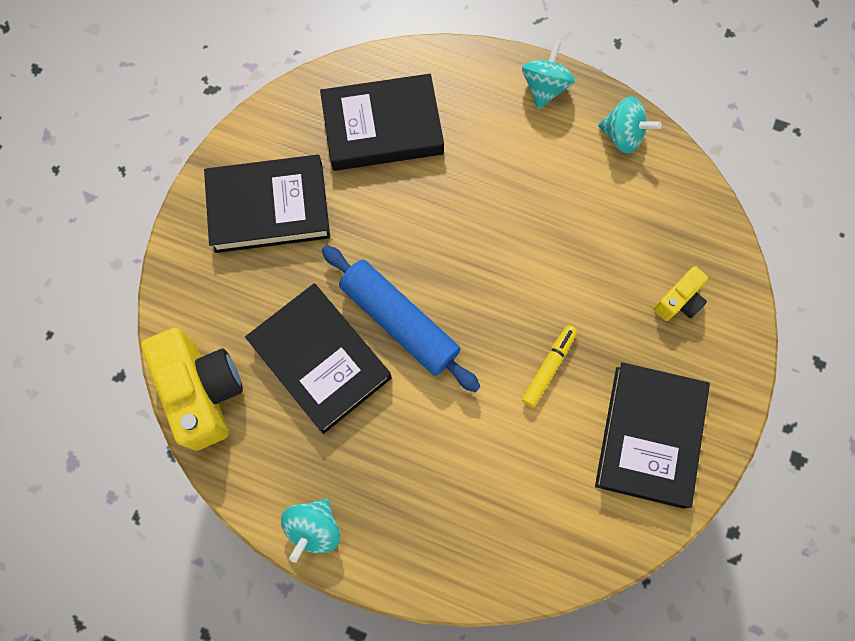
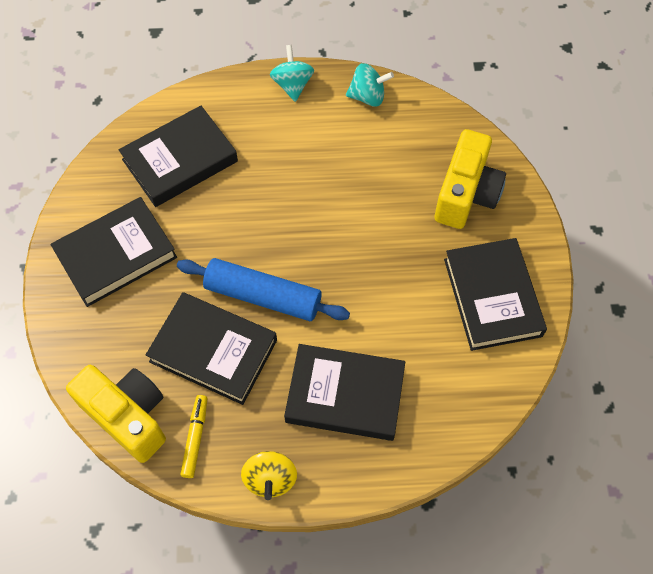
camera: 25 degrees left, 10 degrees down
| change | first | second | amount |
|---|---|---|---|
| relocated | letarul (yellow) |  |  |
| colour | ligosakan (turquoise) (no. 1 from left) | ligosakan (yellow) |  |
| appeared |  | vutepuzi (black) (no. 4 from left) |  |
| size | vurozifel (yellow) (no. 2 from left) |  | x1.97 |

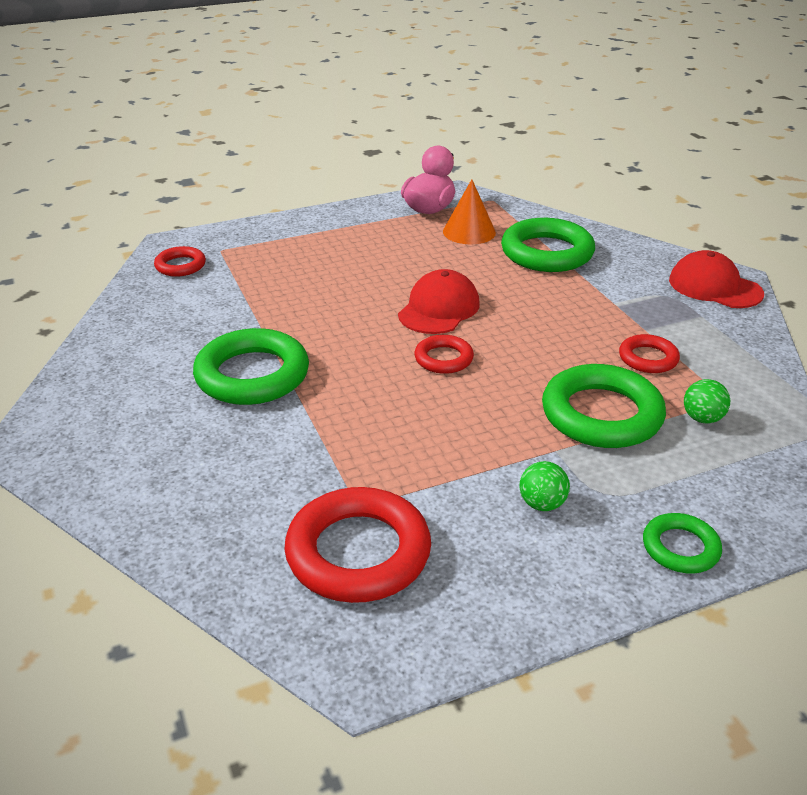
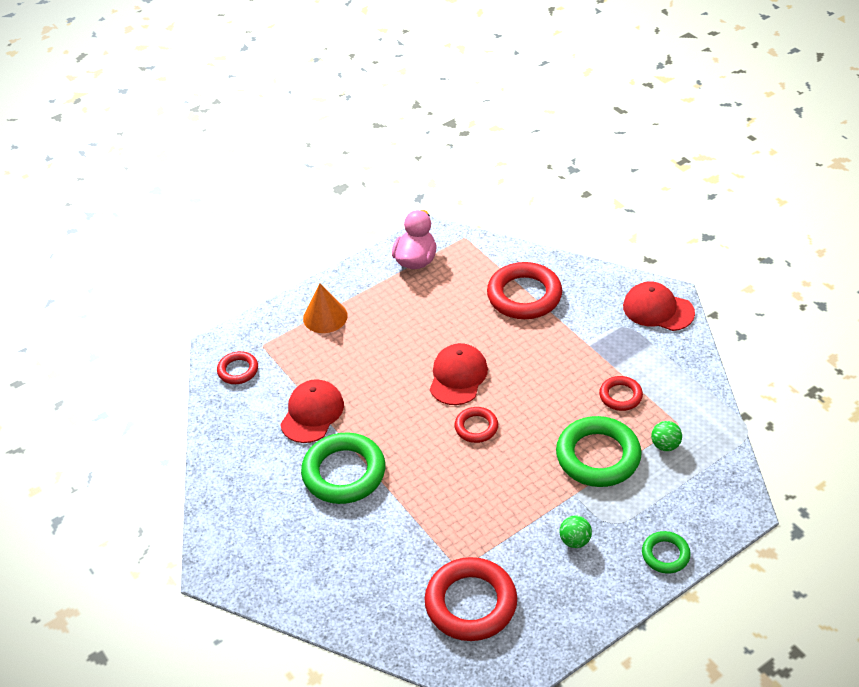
camera: 10 degrees left, 10 degrees up
| change | first | second | amount |
|---|---|---|---|
| appeared |  | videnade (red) (no. 1 from left) |  |
| relocated | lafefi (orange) |  |  |
| colour | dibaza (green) (no. 2 from left) | dibaza (red) (no. 4 from left) |  |

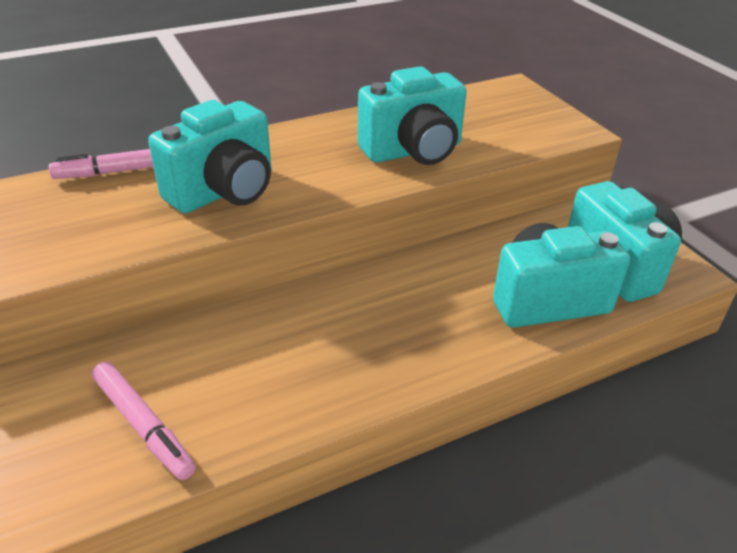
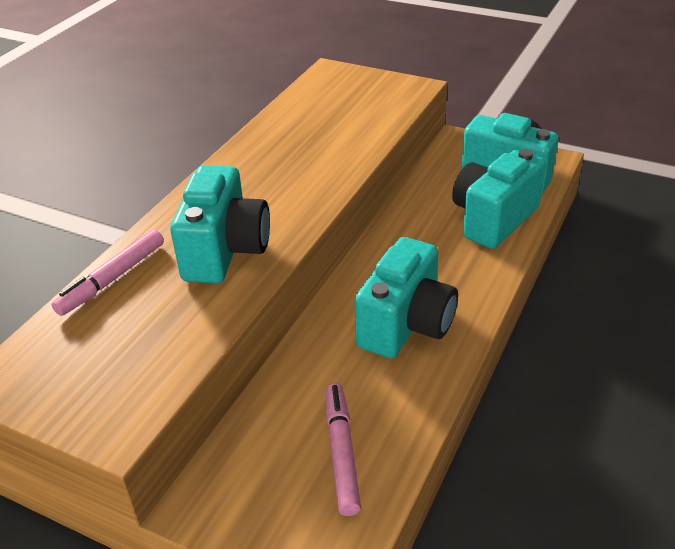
camera: 35 degrees left, 0 degrees up
| change | first | second | amount |
|---|---|---|---|
| spun | letarul (pink) (no. 2 from left) |  | 105 degrees counterclockwise |
| relocated | vurozifel (turquoise) (no. 2 from left) |  |  |

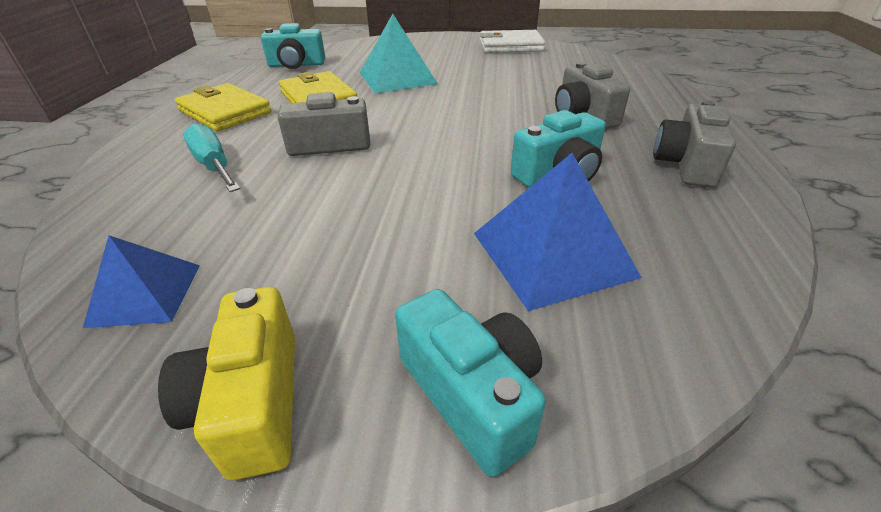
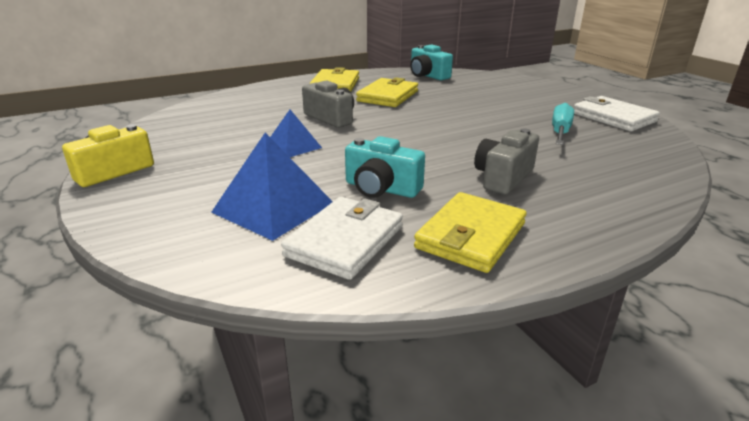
camera: 55 degrees right, 10 degrees down
| change | first | second | amount |
|---|---|---|---|
| relocated | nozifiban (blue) (no. 1 from left in the first image) | nozifiban (blue) (no. 2 from left) |  |
| appeared |  | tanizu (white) (no. 1 from left) |  |
| exchanged | vurozifel (grey) (no. 3 from left) | tanizu (yellow) (no. 3 from left) |  |
| relocated | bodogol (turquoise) |  |  |
| missing | nozifiban (turquoise) |  |  |
| missing | vurozifel (turquoise) (no. 2 from left) |  |  |

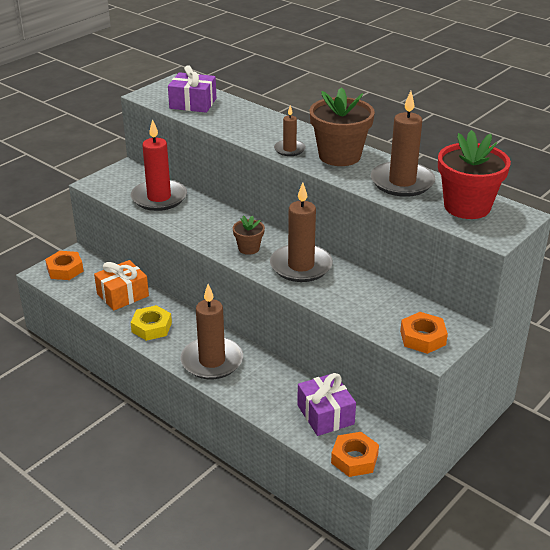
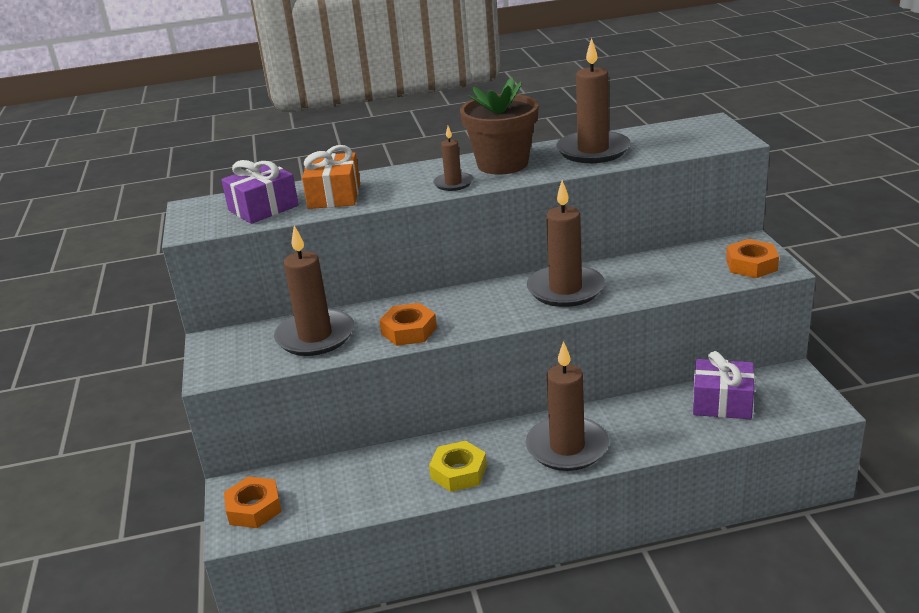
camera: 50 degrees left, 5 degrees down
| change | first | second | amount |
|---|---|---|---|
| colour | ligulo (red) | ligulo (brown) (no. 1 from left) |  |
| relocated | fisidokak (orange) |  |  |
| relocated | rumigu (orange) (no. 2 from left) |  |  |
| missing | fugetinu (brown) (no. 1 from left) |  |  |
| missing | fugetinu (red) |  |  |

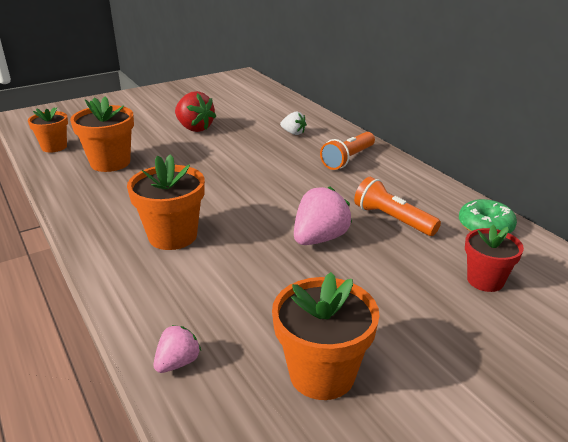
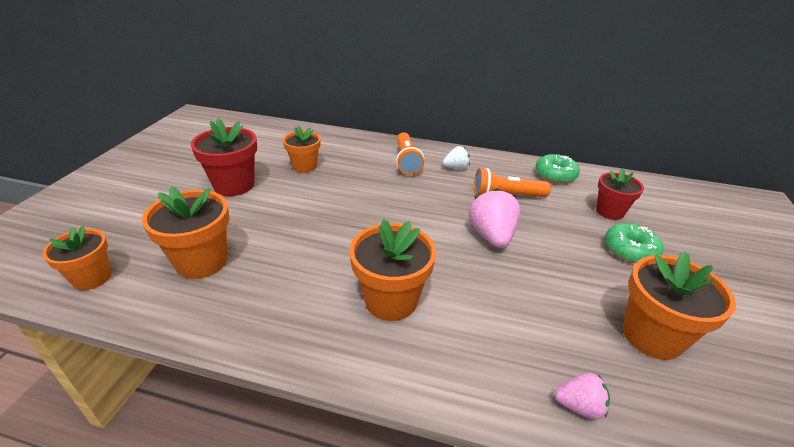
camera: 45 degrees left, 5 degrees up
| change | first | second | amount |
|---|---|---|---|
| exchanged | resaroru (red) | fugetinu (red) (no. 1 from left) |  |
| appeared |  | fugetinu (orange) (no. 3 from left) |  |
| relocated | resaroru (white) |  |  |
| spun | resaroru (pink) (no. 1 from left in the first image) | resaroru (pink) (no. 2 from left) | 105 degrees clockwise |
| appeared |  | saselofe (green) (no. 2 from left) |  |

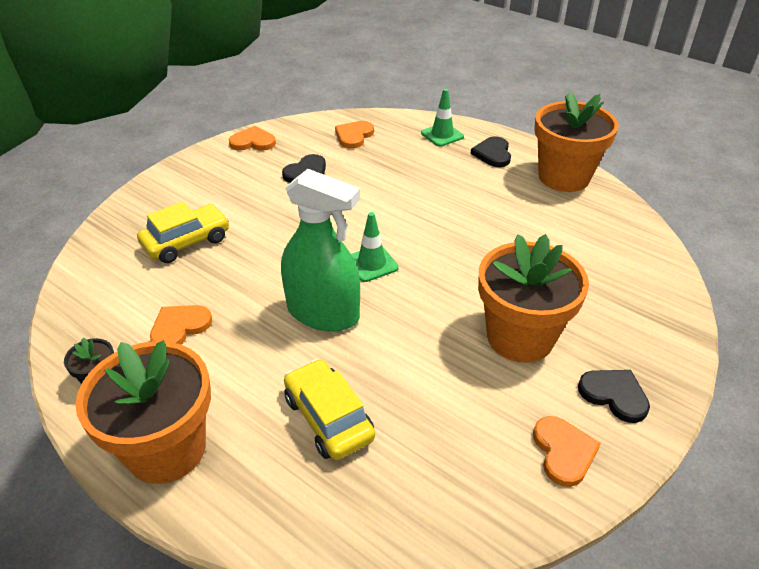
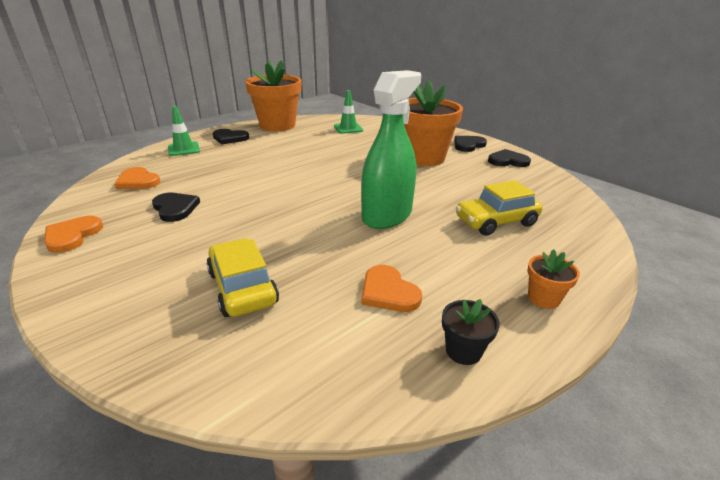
camera: 80 degrees left, 10 degrees down
| change | first | second | amount |
|---|---|---|---|
| relocated | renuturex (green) (no. 1 from left in the first image) | renuturex (green) (no. 2 from left) |  |
| colour | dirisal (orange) (no. 4 from left) | dirisal (black) (no. 4 from left) |  |
| size | fugetinu (orange) (no. 1 from left in the first image) | fugetinu (orange) (no. 3 from left) | x0.43 |

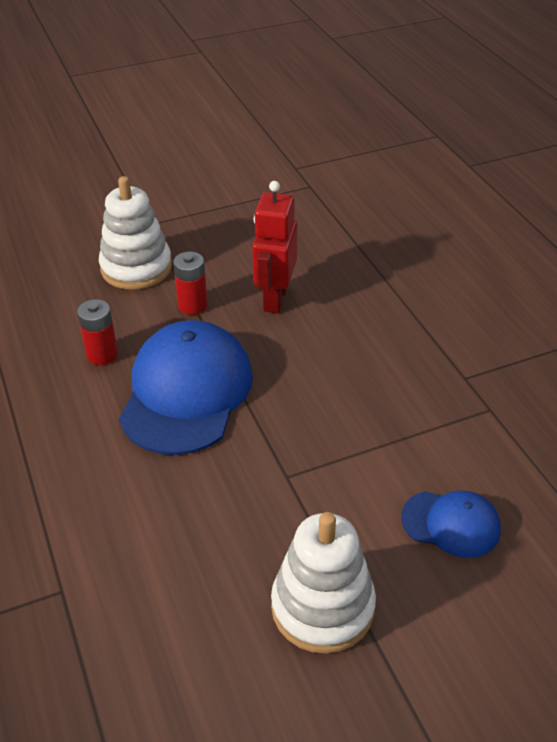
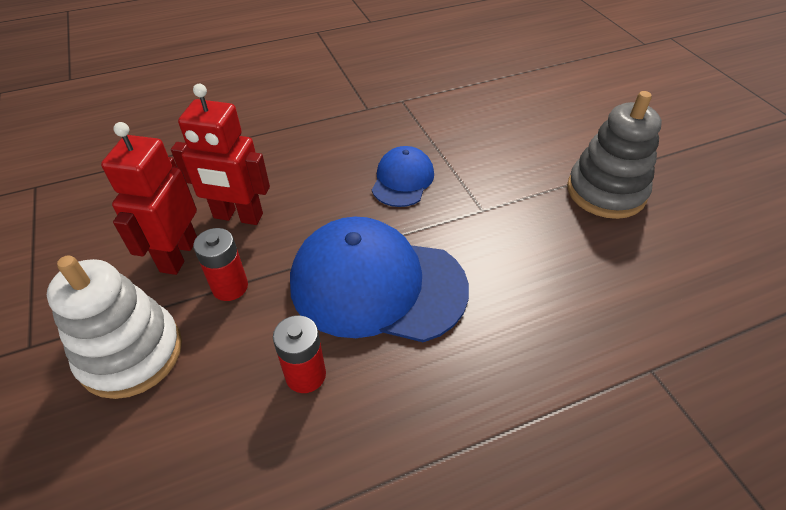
camera: 90 degrees left, 5 degrees up
| change | first | second | amount |
|---|---|---|---|
| appeared |  | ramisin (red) (no. 1 from left) |  |
| relocated | videnade (blue) (no. 2 from left) |  |  |
| colour | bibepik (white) (no. 2 from left) | bibepik (grey) |  |

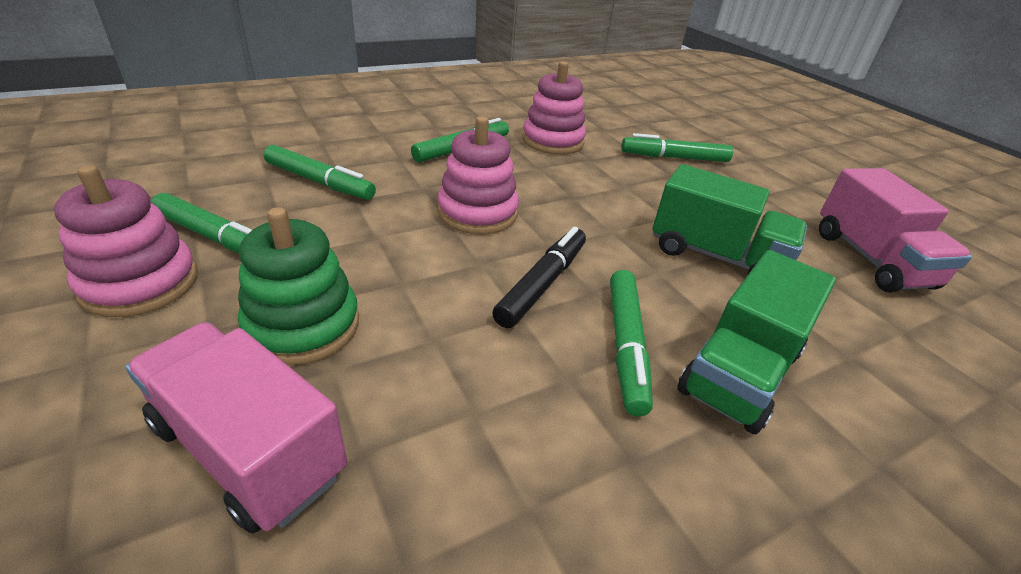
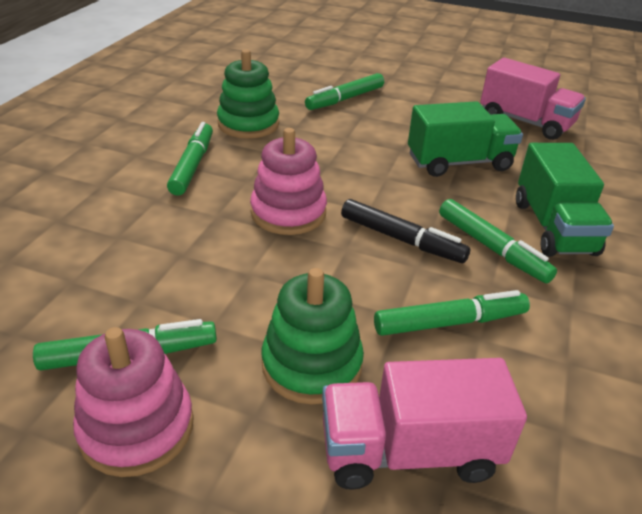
camera: 40 degrees left, 0 degrees up
| change | first | second | amount |
|---|---|---|---|
| colour | bibepik (pink) (no. 3 from left) | bibepik (green) (no. 1 from left) |  |
| spun | letarul (black) |  | 135 degrees clockwise |
| relocated | letarul (green) (no. 2 from left in the first image) | letarul (green) (no. 4 from left) |  |

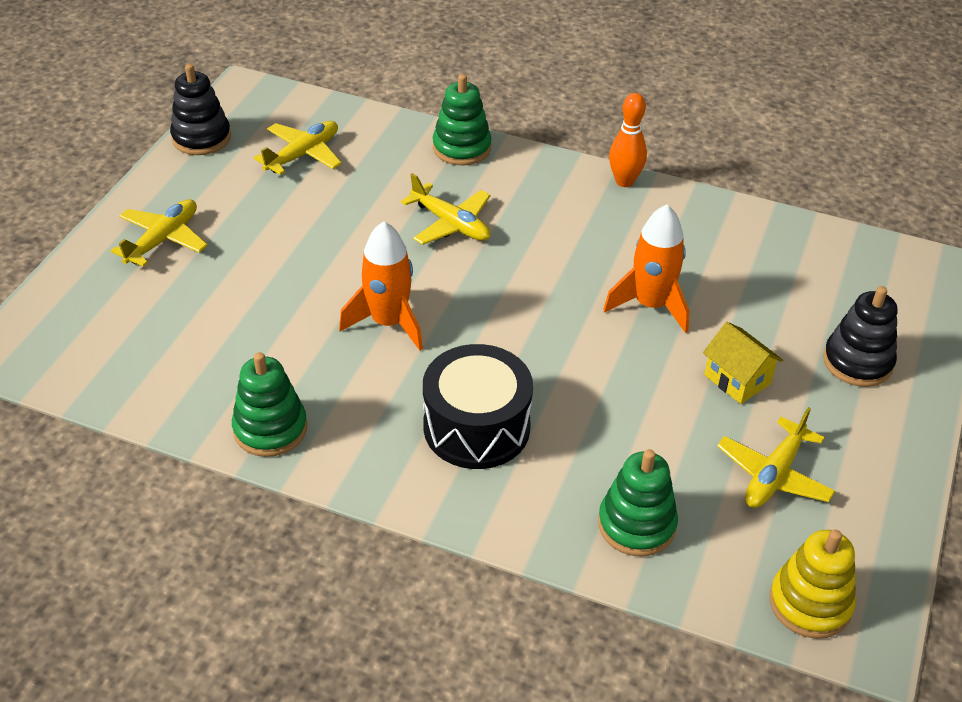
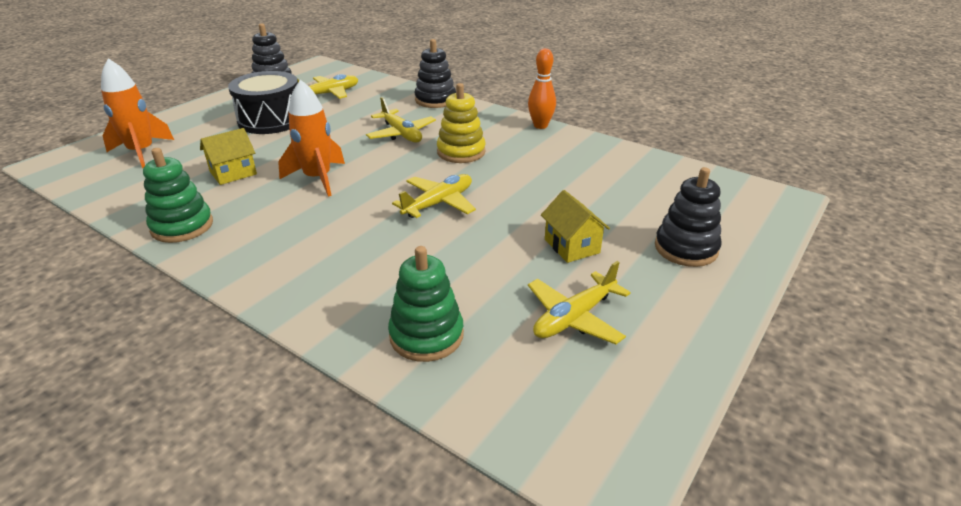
camera: 15 degrees right, 10 degrees down
| change | first | second | amount |
|---|---|---|---|
| relocated | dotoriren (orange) (no. 2 from left in the first image) | dotoriren (orange) (no. 1 from left) |  |
| appeared |  | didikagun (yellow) (no. 1 from left) |  |
| relocated | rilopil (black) |  |  |
| relocated | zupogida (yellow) (no. 1 from left in the first image) | zupogida (yellow) (no. 3 from left) |  |
| colour | bibepik (green) (no. 2 from left) | bibepik (black) (no. 2 from left) |  |
| relocated | bibepik (yellow) |  |  |

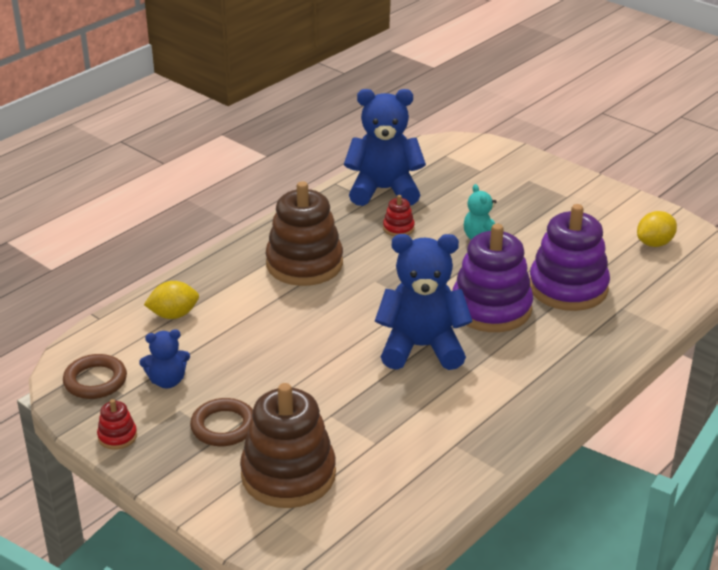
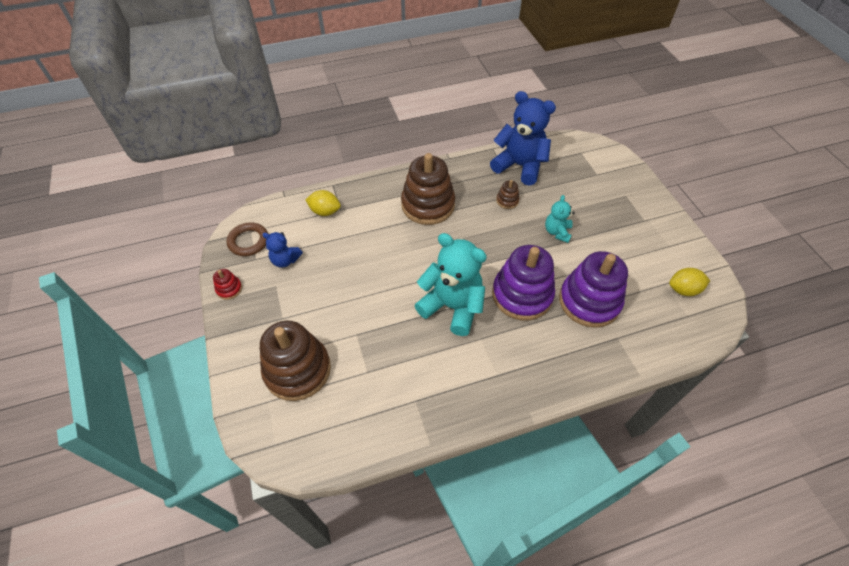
camera: 30 degrees right, 20 degrees up
| change | first | second | amount |
|---|---|---|---|
| colour | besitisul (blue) (no. 3 from left) | besitisul (turquoise) (no. 1 from left) |  |
| colour | bibepik (red) (no. 2 from left) | bibepik (brown) (no. 3 from left) |  |
| missing | dibaza (brown) (no. 2 from left) |  |  |

